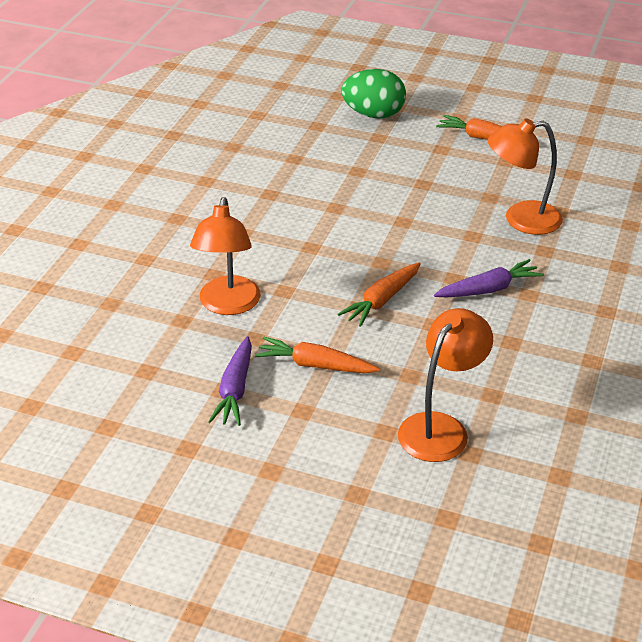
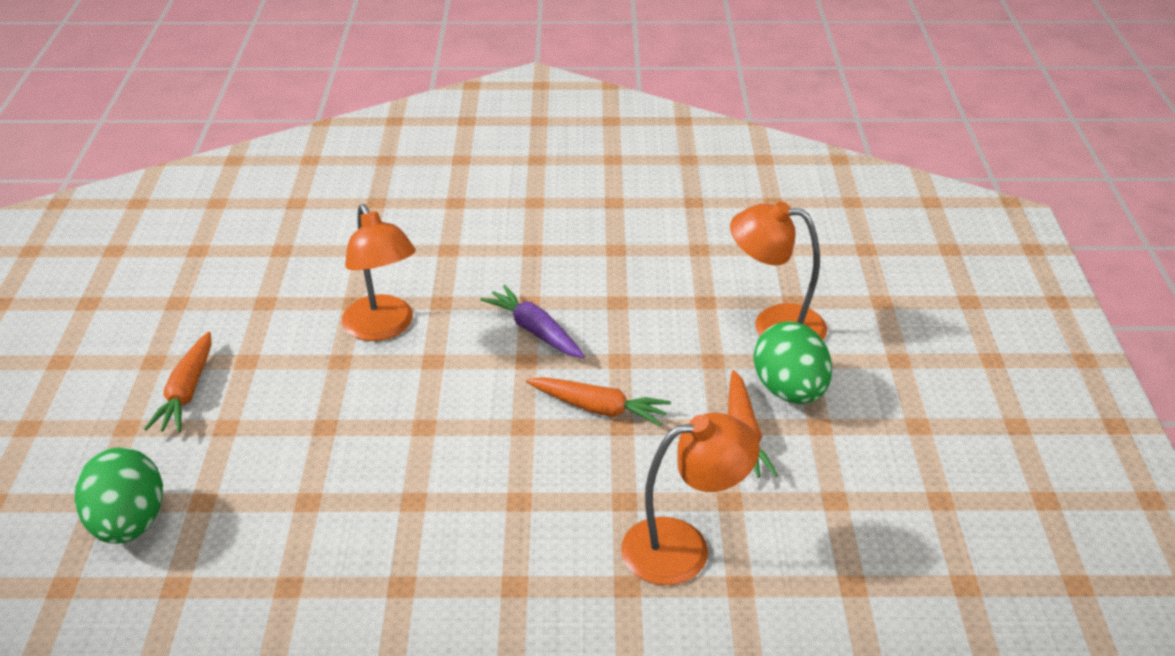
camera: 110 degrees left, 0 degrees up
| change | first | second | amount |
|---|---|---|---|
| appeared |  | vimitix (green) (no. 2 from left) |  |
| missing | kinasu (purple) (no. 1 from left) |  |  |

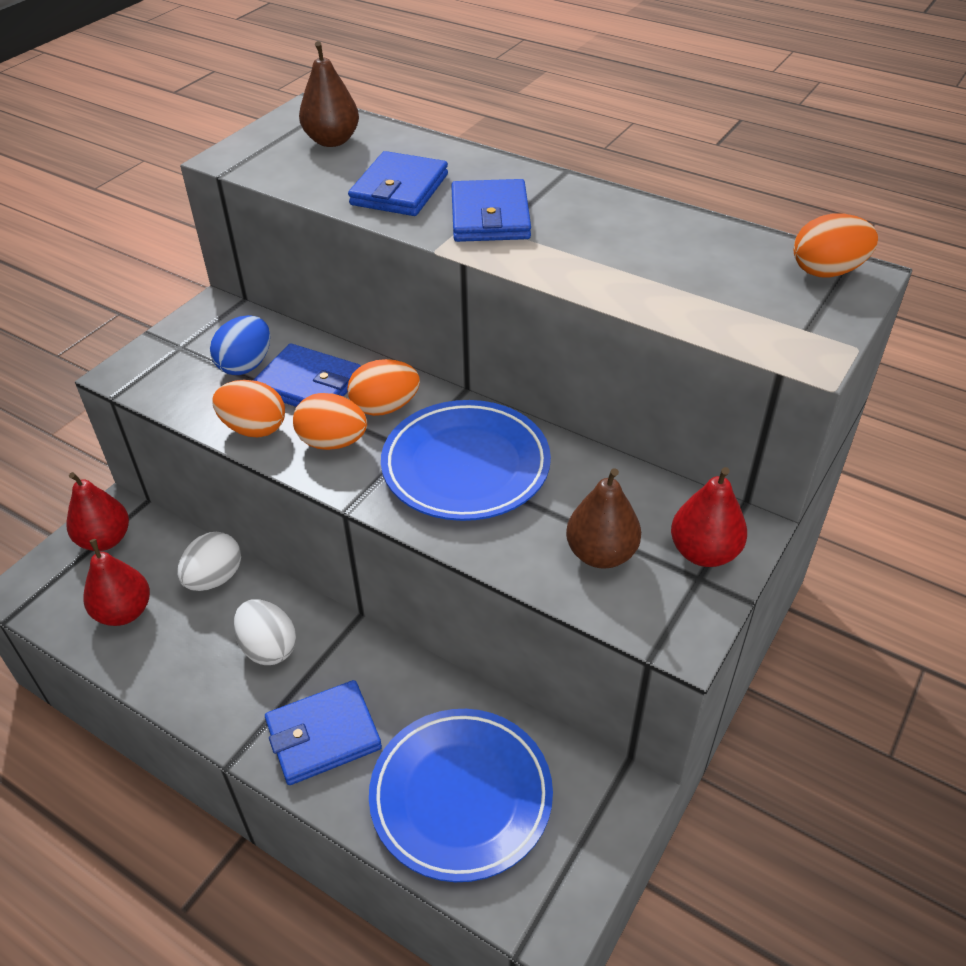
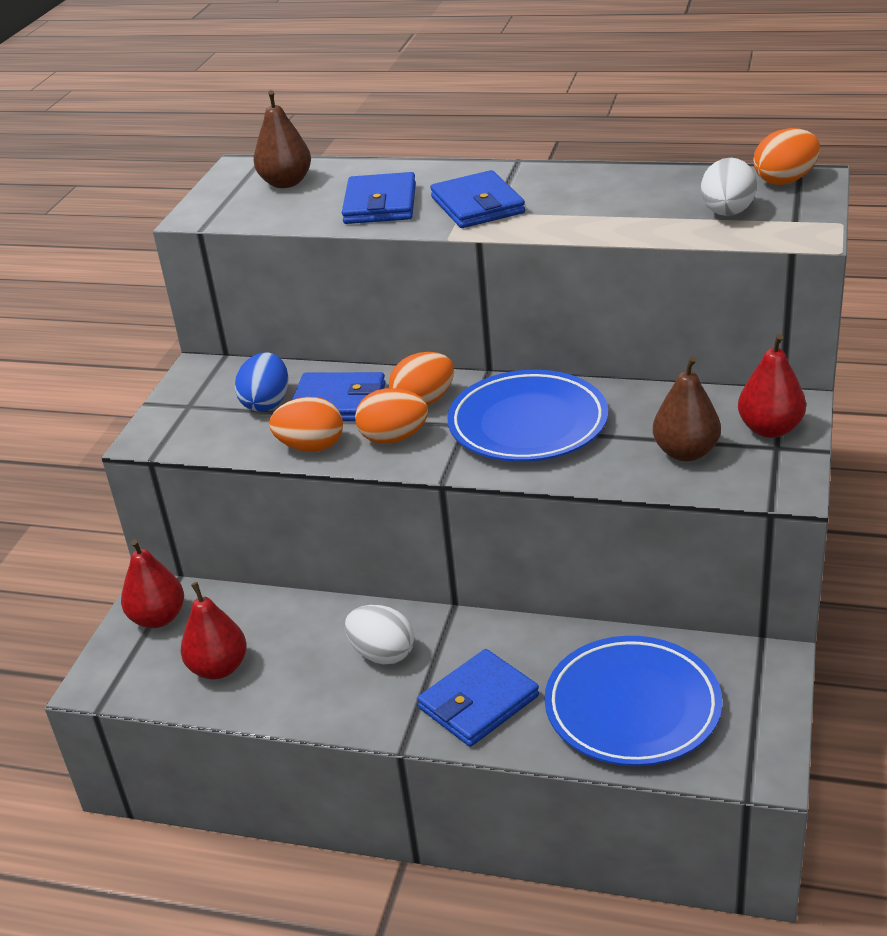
camera: 15 degrees left, 10 degrees down
| change | first | second | amount |
|---|---|---|---|
| relocated | vimitix (white) (no. 1 from left in the first image) | vimitix (white) (no. 2 from left) |  |

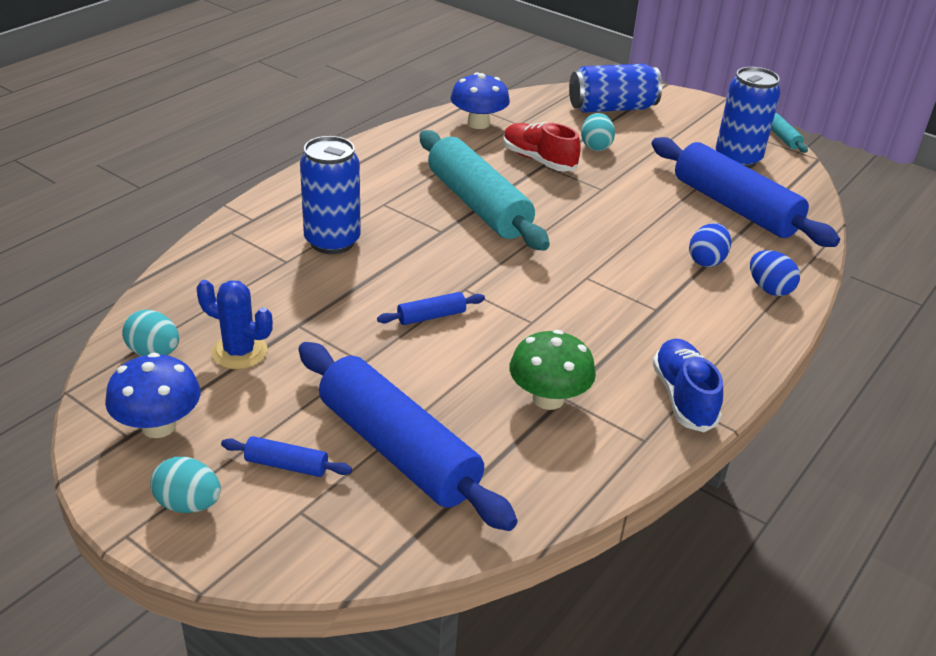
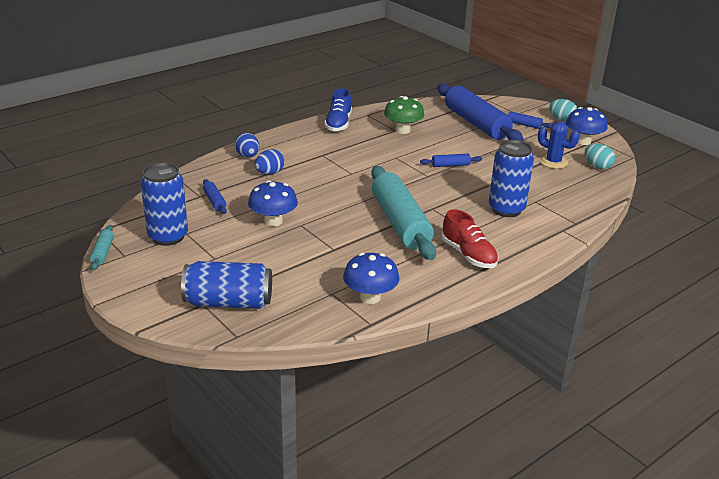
camera: 165 degrees left, 5 degrees down
| change | first | second | amount |
|---|---|---|---|
| size | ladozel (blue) (no. 4 from left in the first image) | ladozel (blue) (no. 1 from left) | x0.41 |
| appeared |  | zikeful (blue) (no. 1 from left) |  |
| relocated | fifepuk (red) |  |  |
| missing | vimitix (turquoise) (no. 3 from left) |  |  |

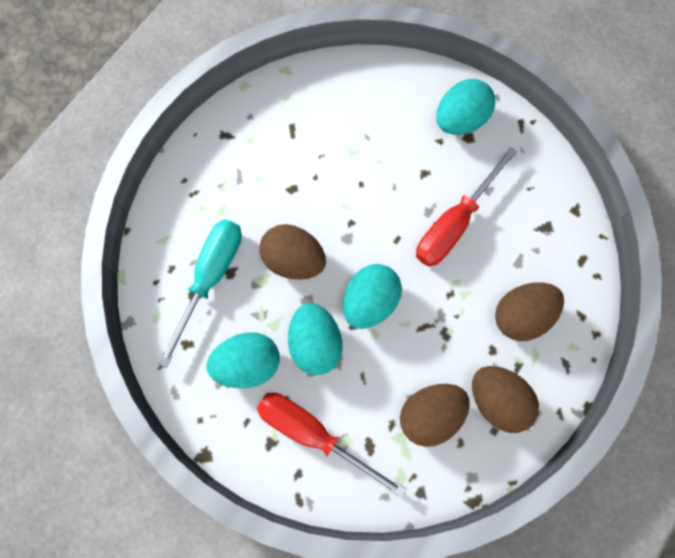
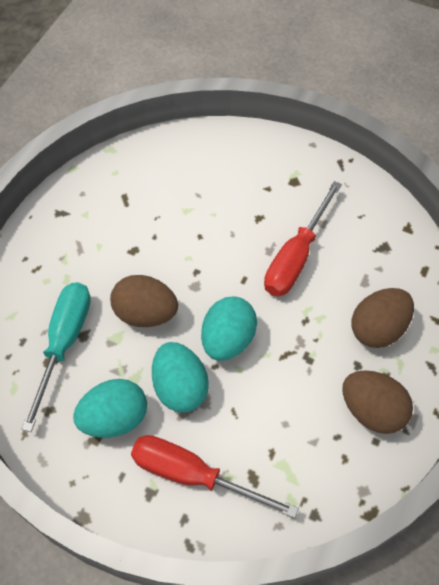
camera: 10 degrees left, 15 degrees down
| change | first | second | amount |
|---|---|---|---|
| missing | vimitix (brown) (no. 2 from left) |  |  |
| missing | vimitix (turquoise) (no. 4 from left) |  |  |

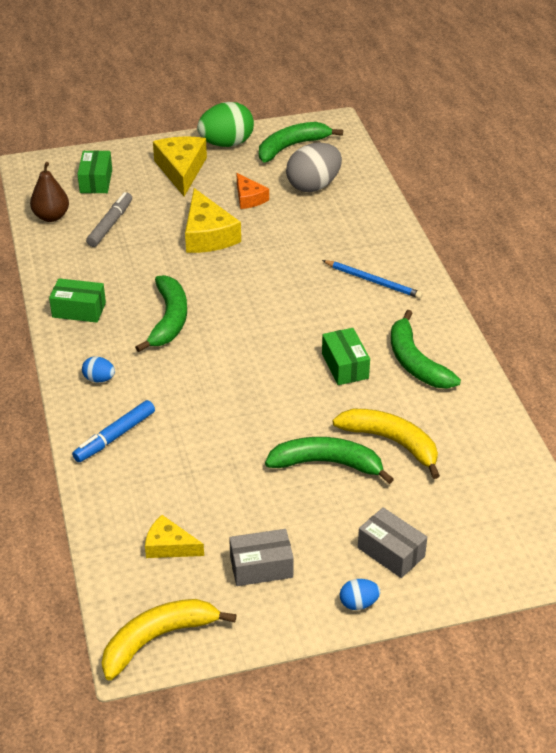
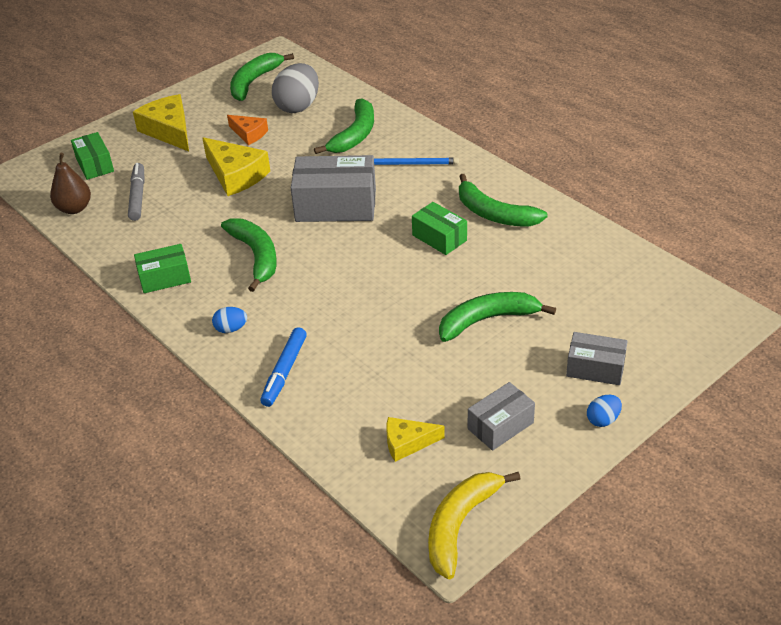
camera: 25 degrees left, 0 degrees up
| change | first | second | amount |
|---|---|---|---|
| appeared |  | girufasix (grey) (no. 1 from left) |  |
| appeared |  | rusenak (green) (no. 3 from left) |  |
| missing | vimitix (green) |  |  |
| missing | rusenak (yellow) (no. 2 from left) |  |  |

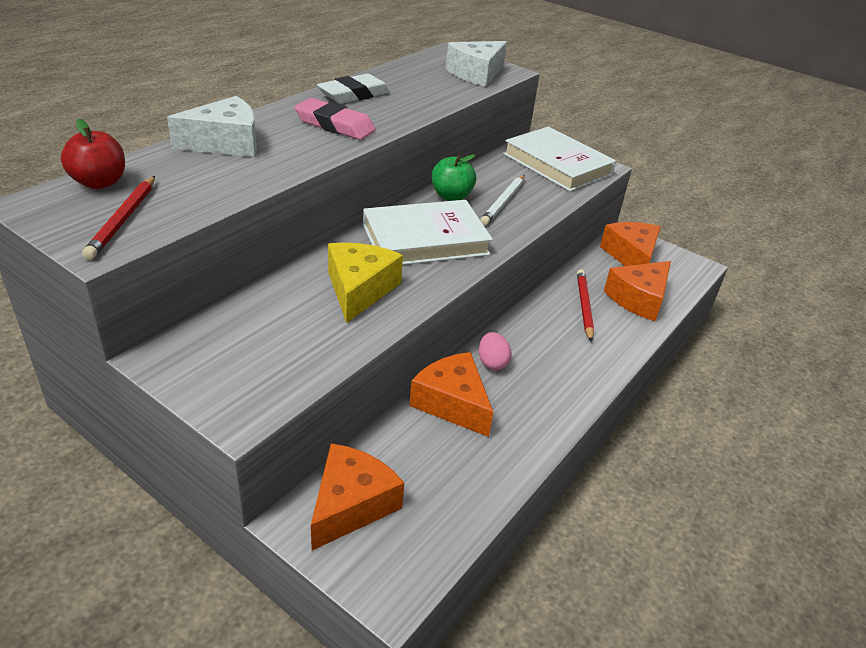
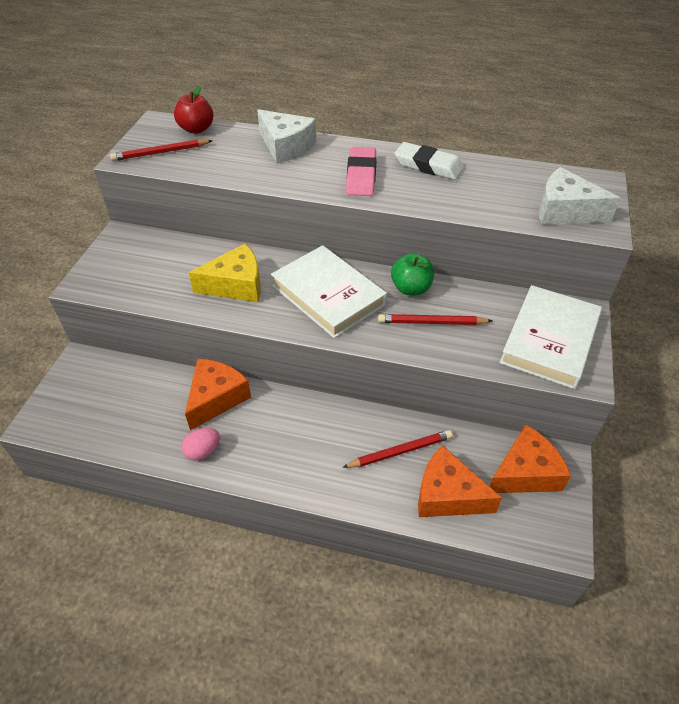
camera: 70 degrees right, 10 degrees up
| change | first | second | amount |
|---|---|---|---|
| relocated | vimitix (pink) |  |  |
| colour | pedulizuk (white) | pedulizuk (red) (no. 3 from left) |  |
| missing | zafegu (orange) (no. 1 from left) |  |  |

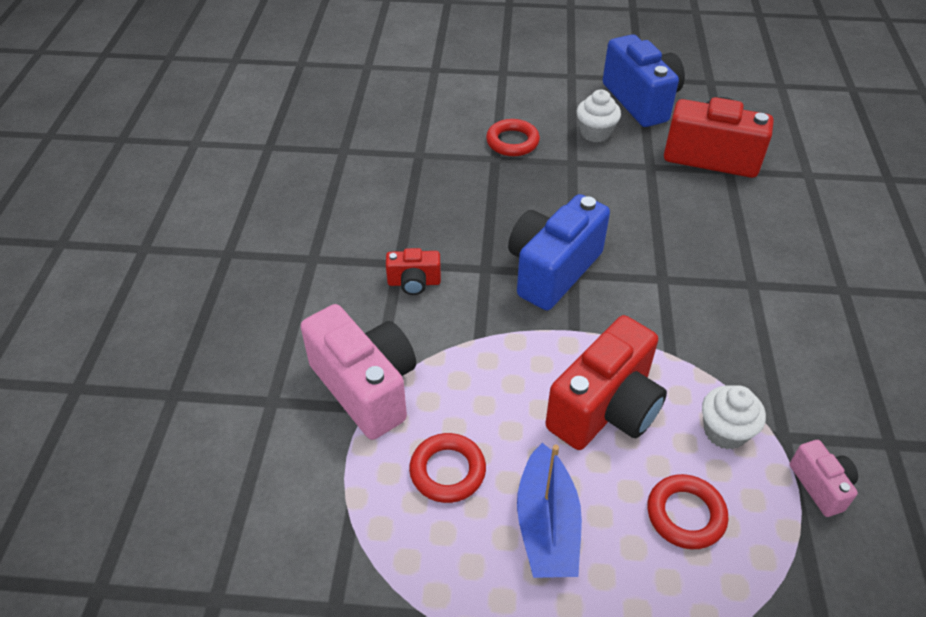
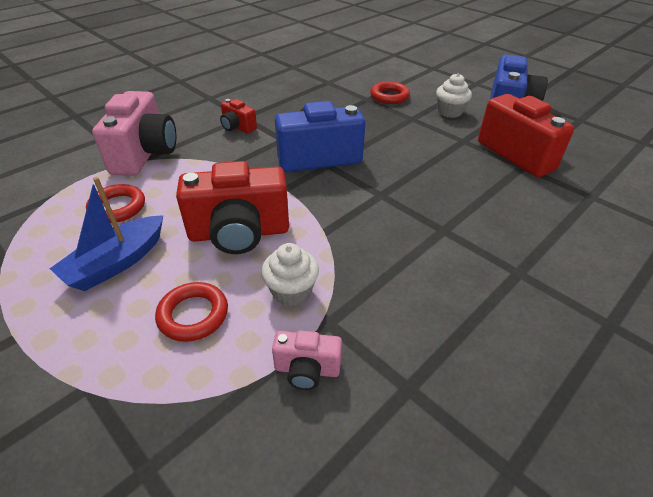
camera: 40 degrees right, 5 degrees down
| change | first | second | amount |
|---|---|---|---|
| spun | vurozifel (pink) (no. 2 from left) |  | 75 degrees clockwise |

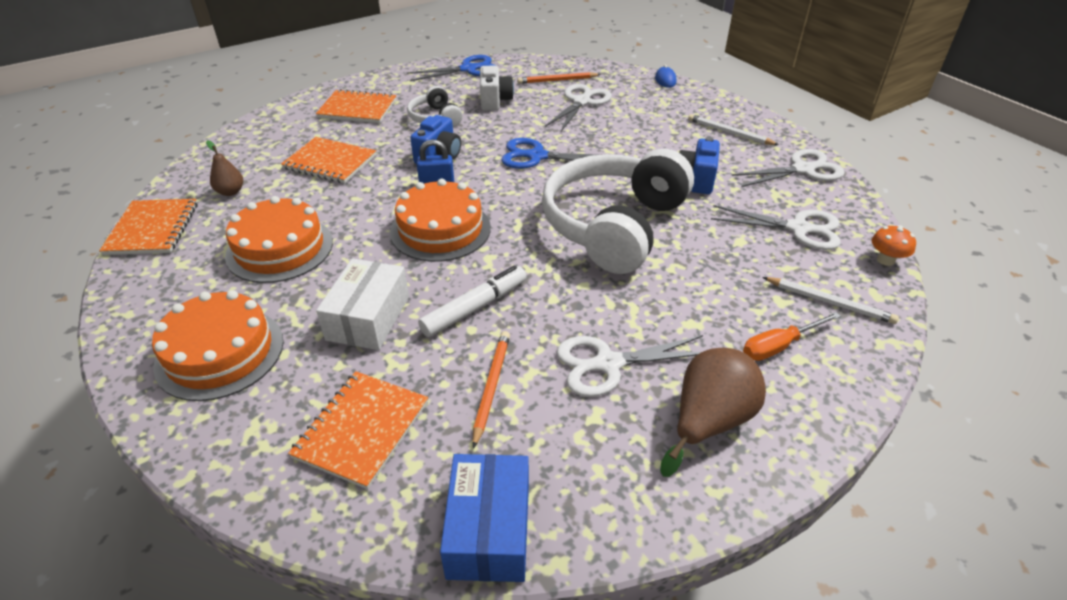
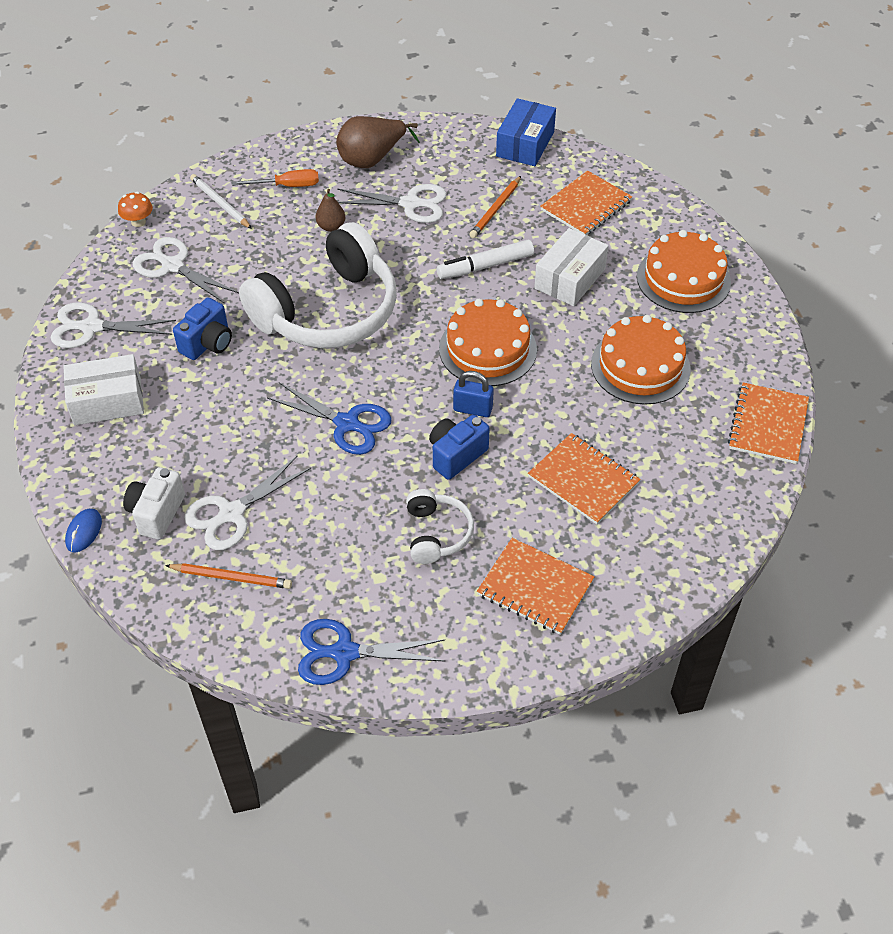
camera: 160 degrees left, 10 degrees up
| change | first | second | amount |
|---|---|---|---|
| exchanged | pedulizuk (white) (no. 1 from left) | girufasix (white) (no. 1 from left) |  |
| relocated | vurozifel (white) |  |  |
| relocated | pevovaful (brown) (no. 1 from left) |  |  |

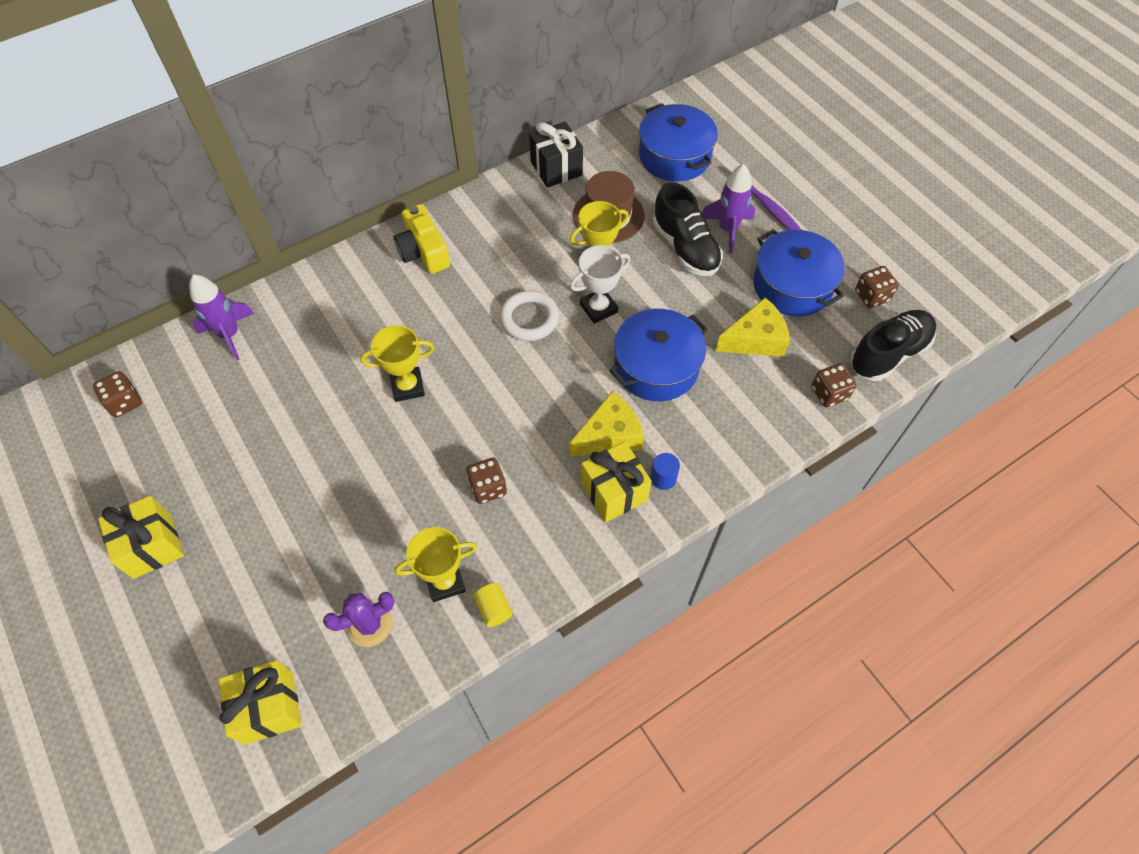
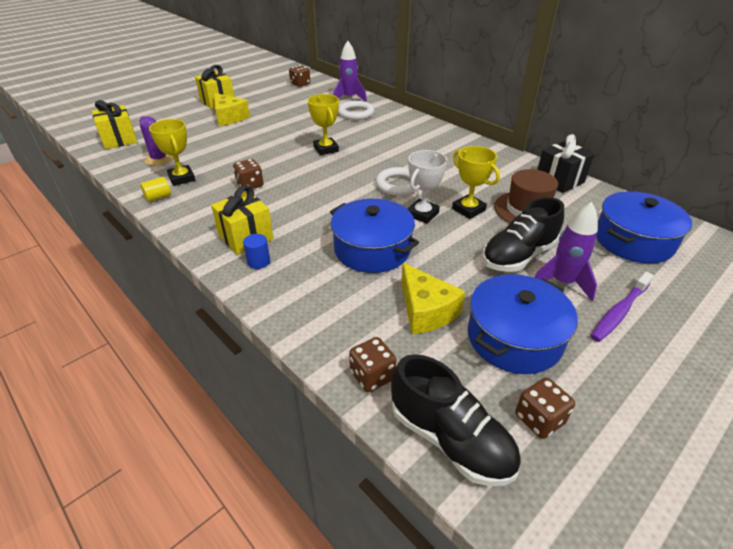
camera: 80 degrees right, 20 degrees down
| change | first | second | amount |
|---|---|---|---|
| relocated | zafegu (yellow) (no. 1 from left) |  |  |
| appeared |  | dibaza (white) (no. 1 from left) |  |
| spun | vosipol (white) |  | 75 degrees clockwise |
| missing | vurozifel (yellow) |  |  |

